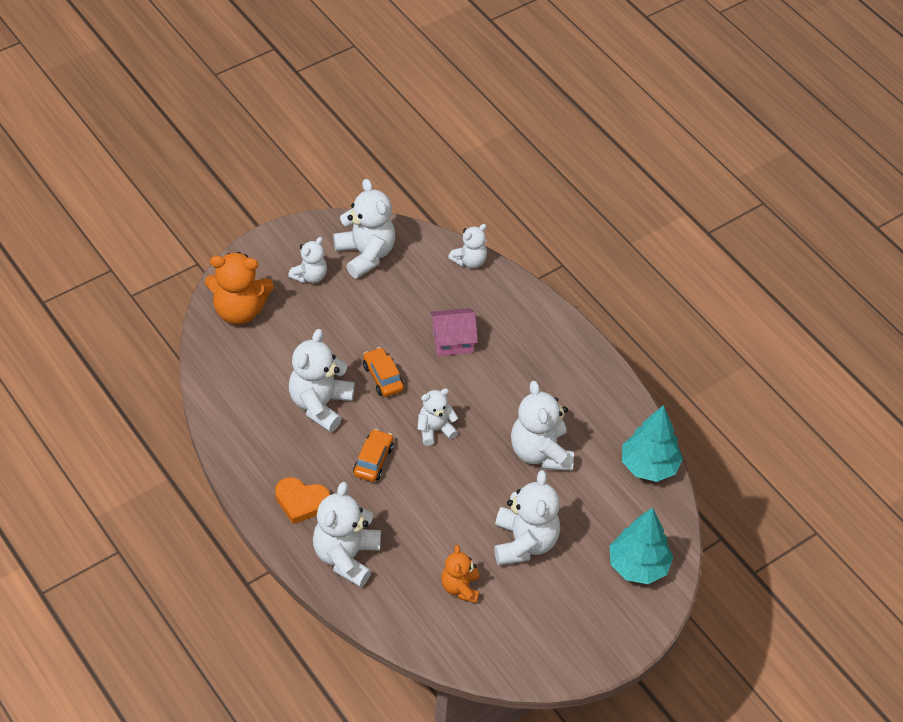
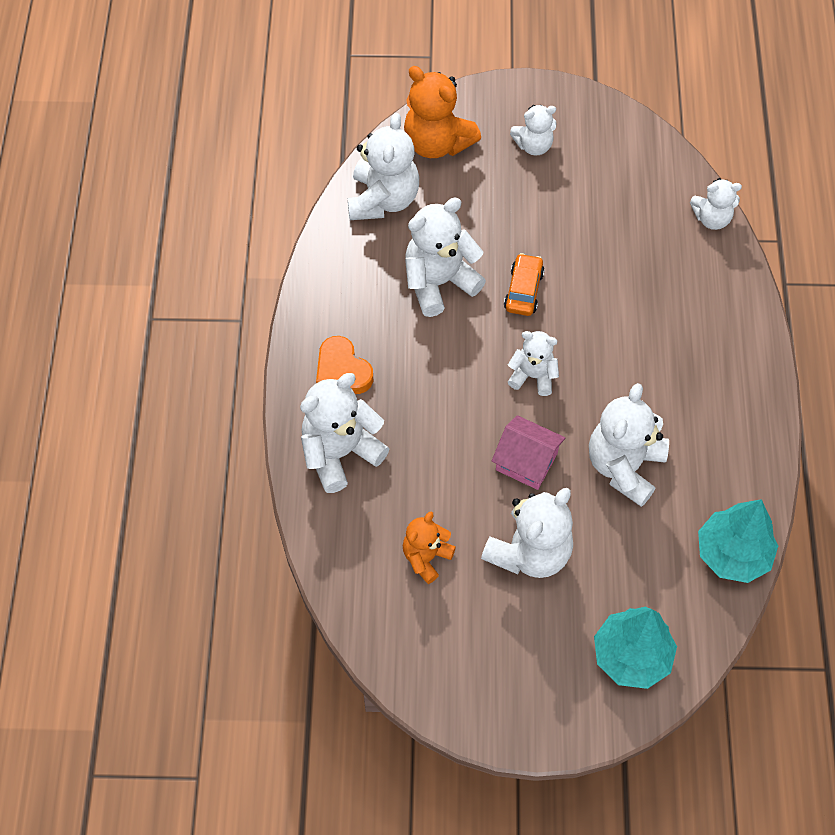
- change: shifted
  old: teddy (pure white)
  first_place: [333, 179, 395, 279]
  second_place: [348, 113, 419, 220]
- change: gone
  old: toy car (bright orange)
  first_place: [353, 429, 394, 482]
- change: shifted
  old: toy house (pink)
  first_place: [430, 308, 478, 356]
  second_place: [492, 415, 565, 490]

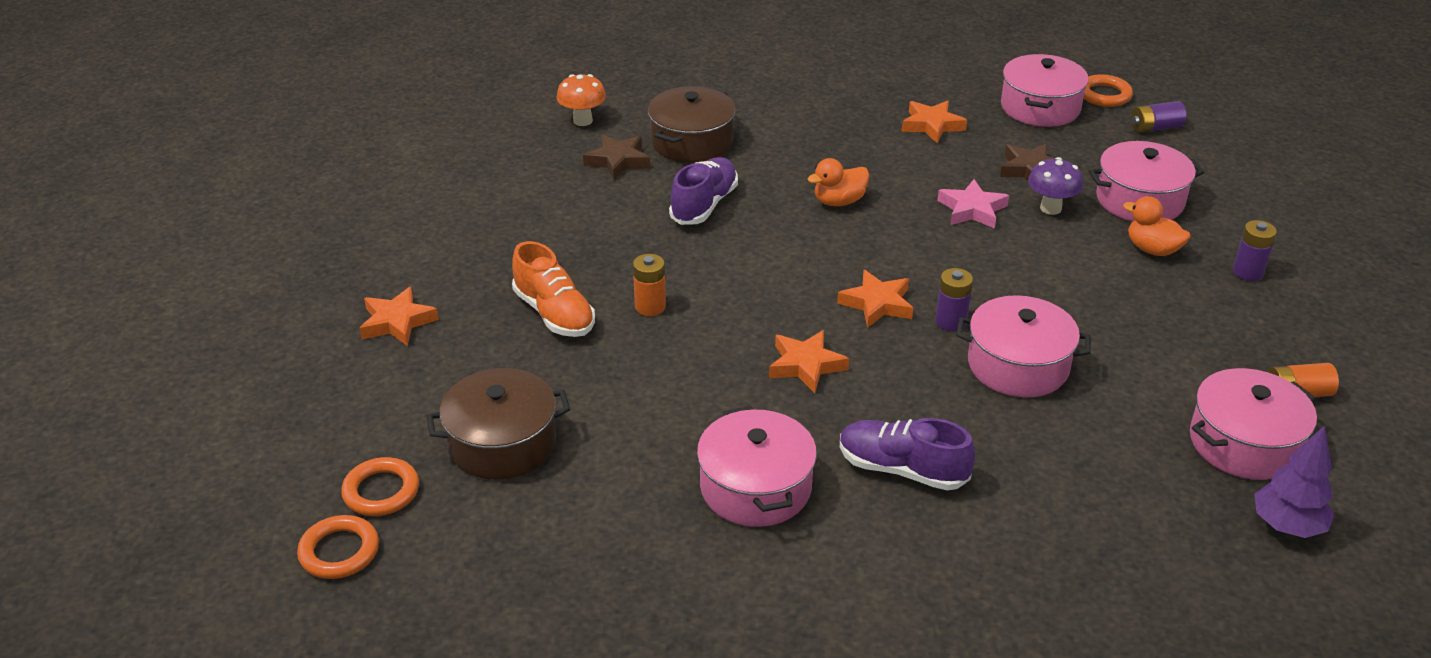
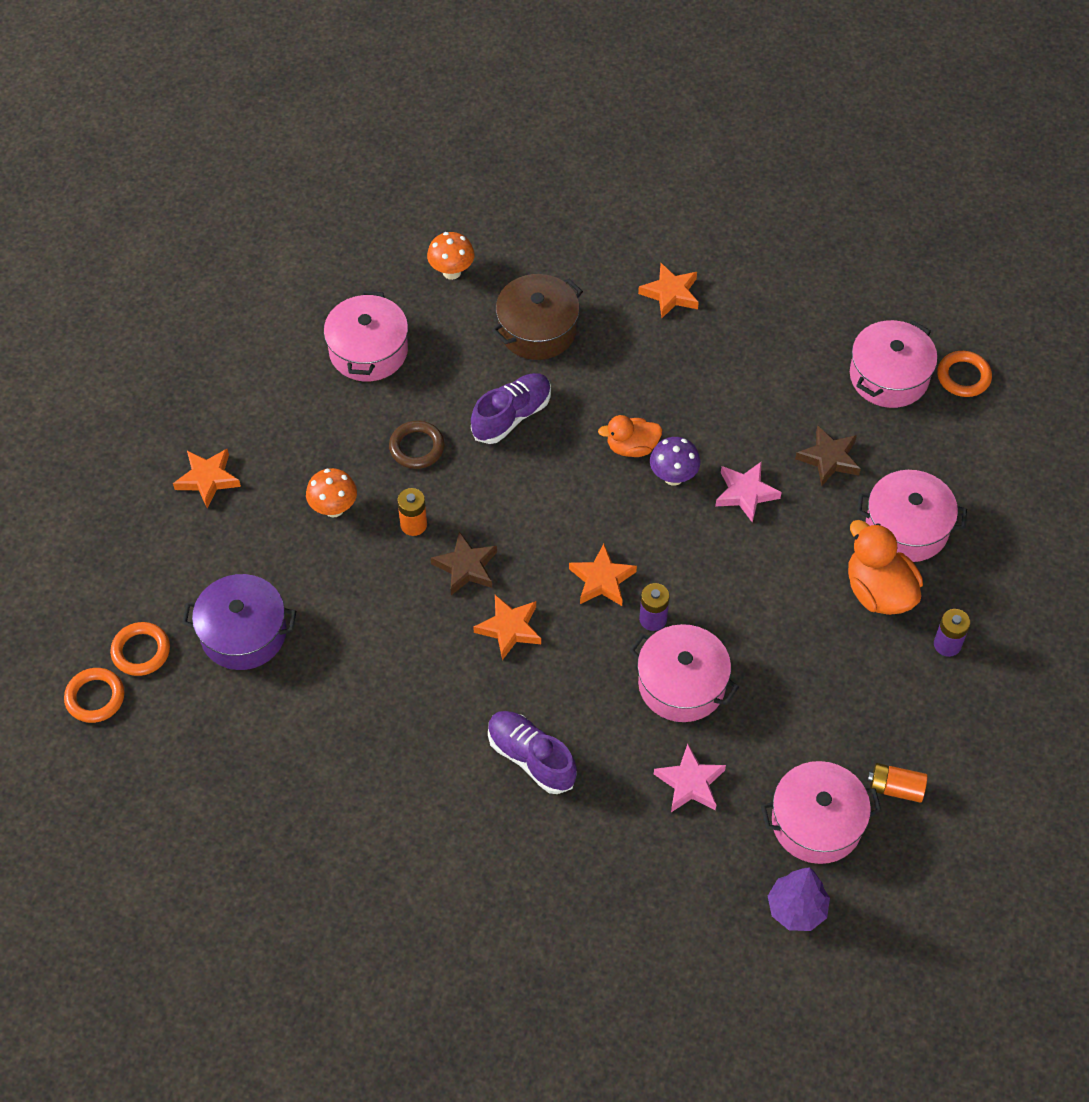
- change: repainted
  old: pot (russet)
  new: pot (purple)
  first_place: [427, 368, 570, 480]
  second_place: [182, 574, 296, 670]
- change: swapped
  old: sneaker (bright orange)
  new: mushroom (bright orange)
  first_place: [512, 241, 595, 337]
  second_place: [306, 468, 357, 517]
- change: shifted
  old: star shape (russet)
  first_place: [583, 134, 650, 180]
  second_place: [431, 532, 497, 595]
- change: shifted
  old: pot (pink)
  first_place: [697, 406, 817, 527]
  second_place: [324, 291, 408, 381]
- change: shifted
  old: star shape (bright orange)
  first_place: [902, 101, 967, 143]
  second_place: [638, 263, 699, 318]
- change: shifted
  old: mushroom (purple)
  first_place: [1028, 157, 1083, 215]
  second_place: [650, 437, 700, 486]
- change: scaled
  old: duck (bright orange)
  first_place: [1123, 196, 1191, 256]
  second_place: [848, 520, 923, 615]
  factor: 1.55
- change: gone
  old: AA battery (purple)
  first_place: [1131, 101, 1186, 133]
- change: new
  new: hoop (russet)
  second_place: [389, 421, 445, 469]
- change: new
  new: star shape (pink)
  second_place: [654, 744, 726, 812]

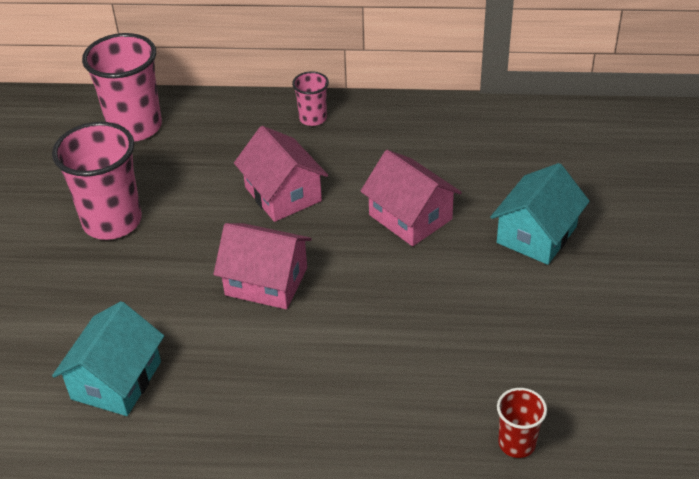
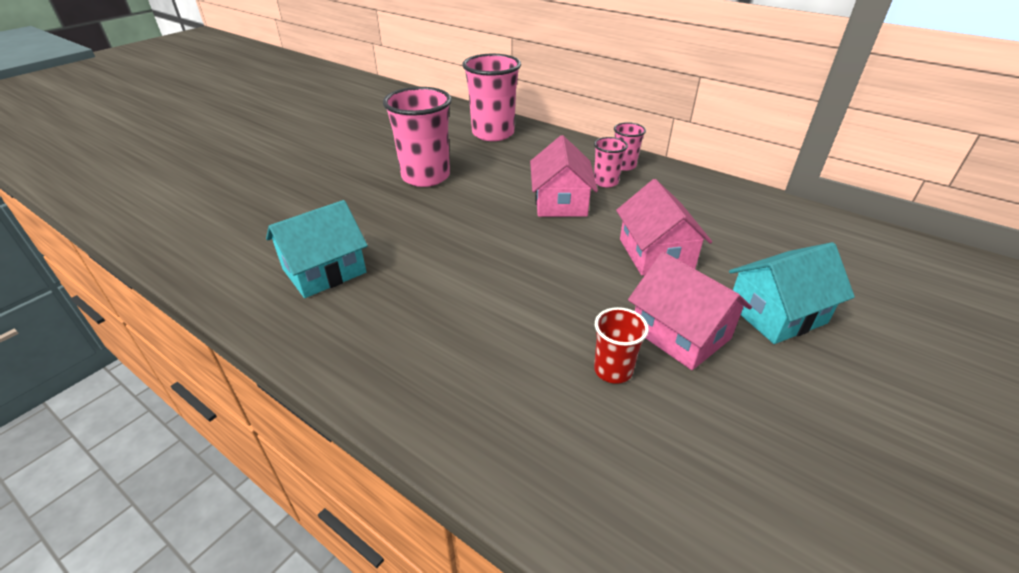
- change: shifted
  old: toy house (pink)
  first_place: [213, 223, 312, 309]
  second_place: [628, 252, 752, 370]
- change: shifted
  old: cup (red)
  first_place: [497, 388, 547, 458]
  second_place: [594, 307, 649, 384]
- change: new
  new: cup (pink)
  second_place: [594, 137, 628, 187]

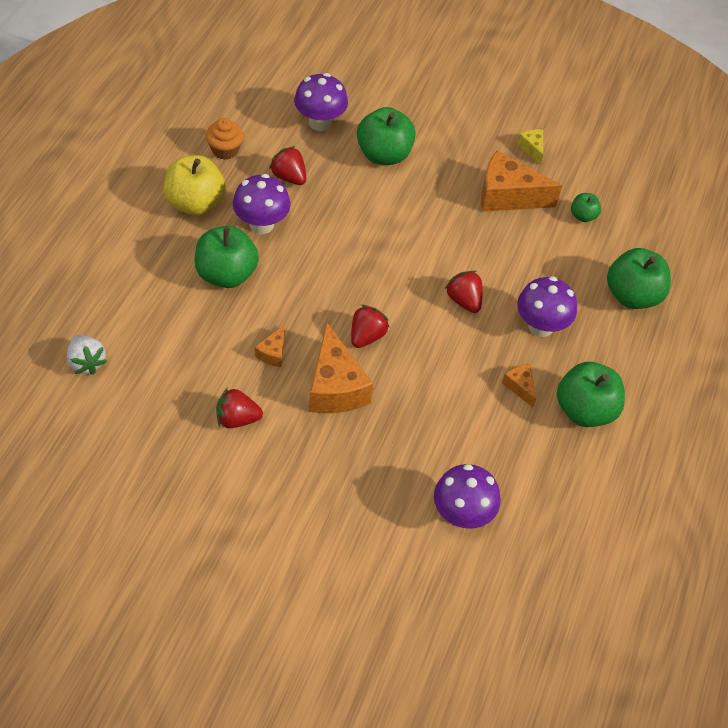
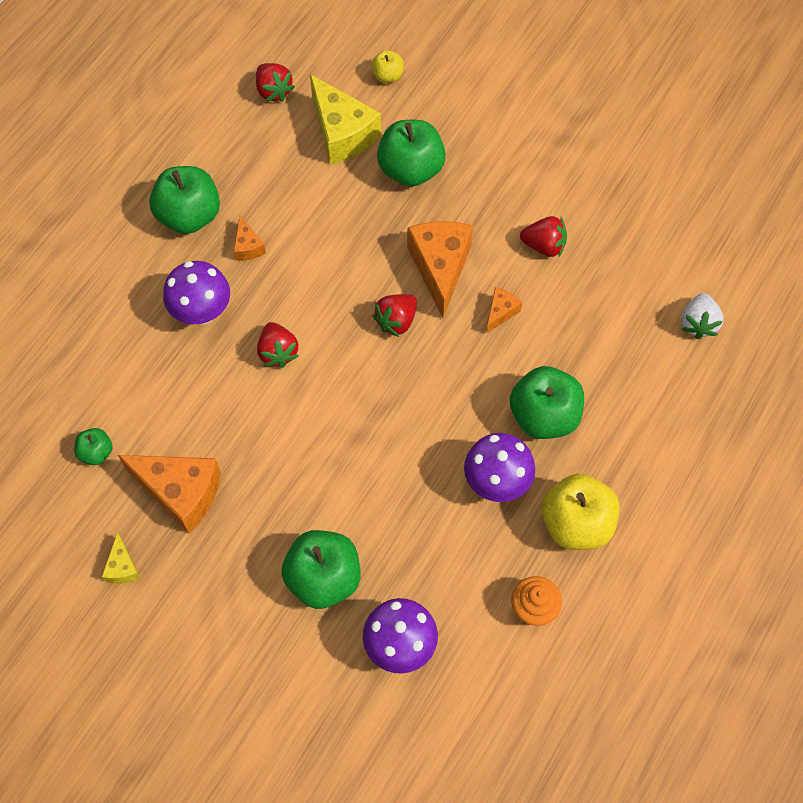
- change: rotated
  old: berry (pure white)
  first_place: [67, 335, 107, 375]
  second_place: [681, 293, 724, 339]
  degrees: -150
- change: shifted
  old: berry (red)
  first_place: [269, 146, 306, 185]
  second_place: [256, 63, 294, 102]
- change: swapped
  old: mushroom (purple)
  new: cheese (bright yellow)
  first_place: [434, 464, 501, 529]
  second_place: [310, 74, 381, 164]
- change: shifted
  old: apple fruit (green)
  first_place: [607, 248, 671, 309]
  second_place: [377, 120, 446, 187]
- change: new
  new: apple fruit (bright yellow)
  second_place: [371, 50, 404, 83]

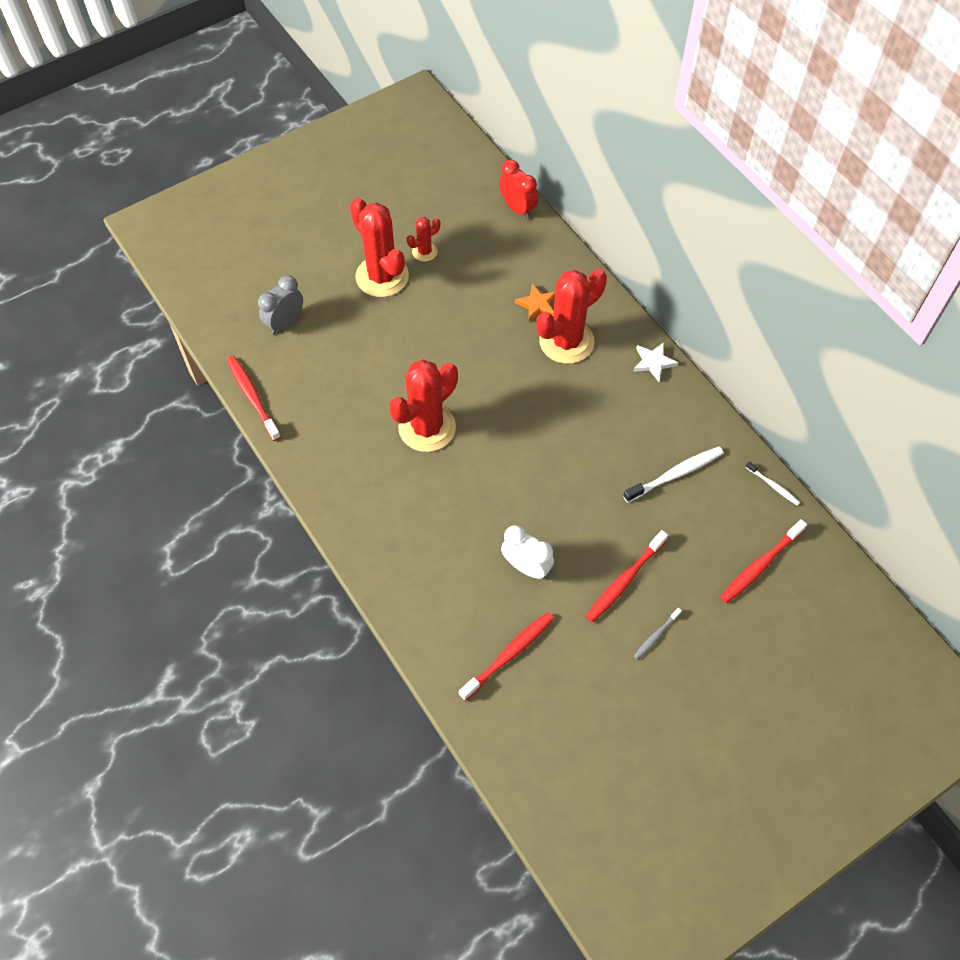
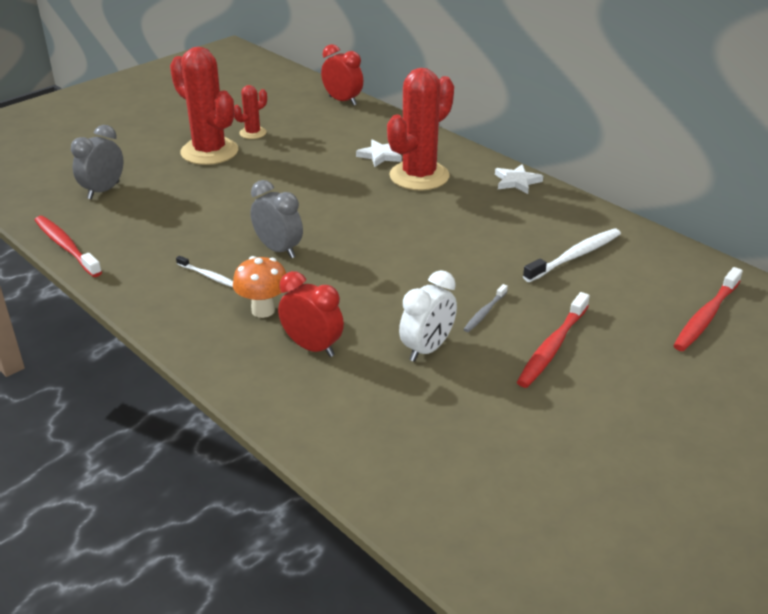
- change: swapped
  old: saguaro cactus (red)
  new: bedside clock (gray)
  first_place: [389, 359, 458, 452]
  second_place: [250, 180, 303, 258]
- change: gone
  old: tooth brush (red)
  first_place: [459, 612, 554, 701]
- change: rotated
  old: bedside clock (pure white)
  first_place: [501, 525, 554, 579]
  second_place: [399, 270, 457, 362]
  degrees: 105
- change: repainted
  old: star shape (bright orange)
  new: star shape (pure white)
  first_place: [515, 284, 555, 322]
  second_place: [356, 139, 402, 167]
- change: shifted
  old: tooth brush (gray)
  first_place: [634, 608, 682, 660]
  second_place: [463, 284, 508, 332]
- change: shifted
  old: tooth brush (pure white)
  first_place: [746, 461, 800, 506]
  second_place: [176, 256, 233, 287]
- change: new
  new: mushroom (bright orange)
  second_place: [233, 256, 286, 318]
- change: new
  new: bedside clock (red)
  second_place: [278, 271, 344, 357]

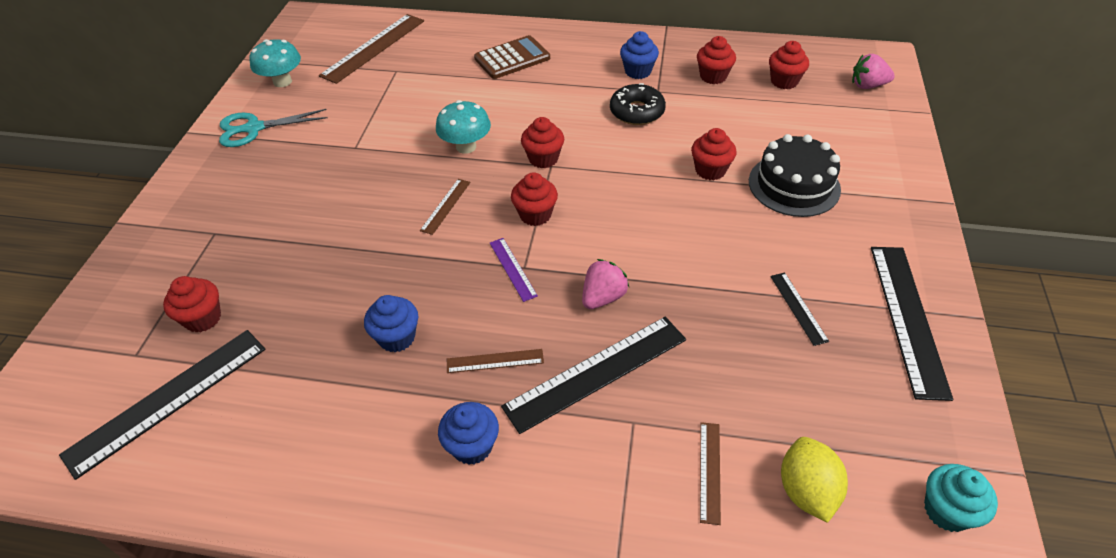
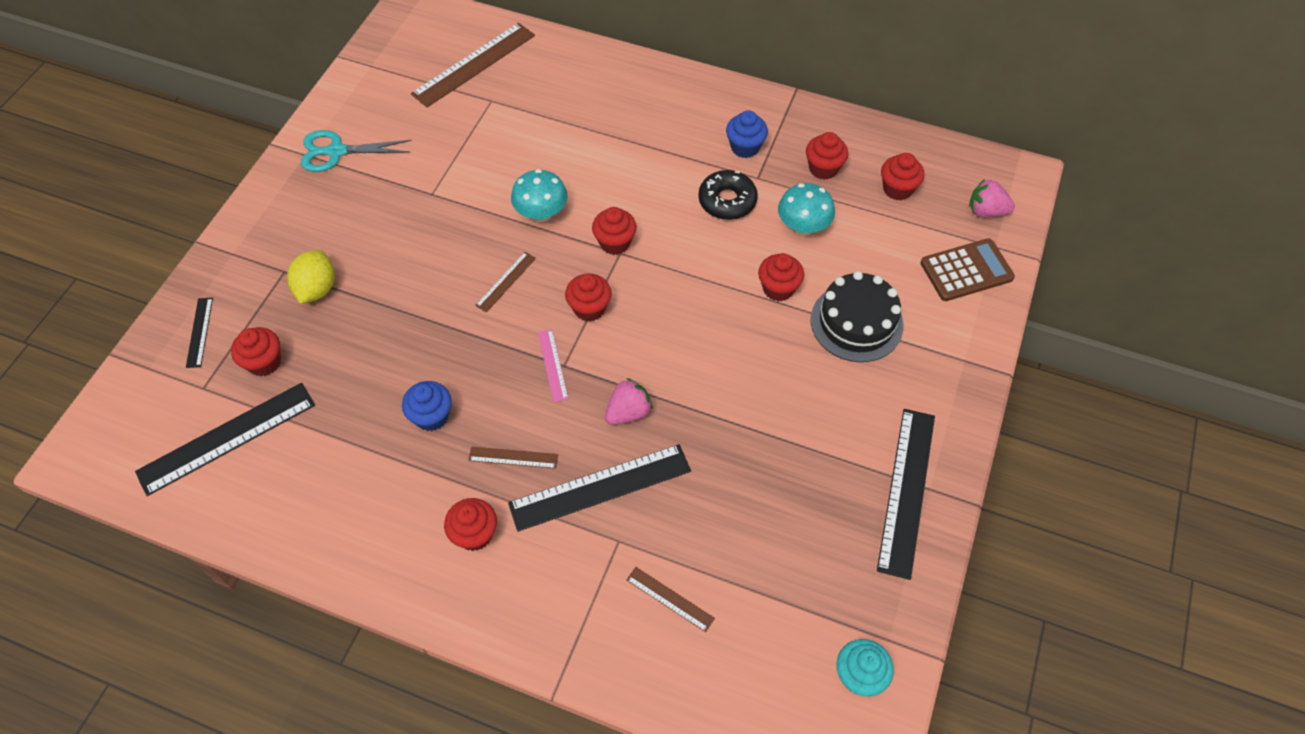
- change: shifted
  old: mushroom (turquoise)
  first_place: [249, 39, 301, 87]
  second_place: [778, 183, 835, 236]
- change: repainted
  old: cupcake (royal blue)
  new: cupcake (red)
  first_place: [438, 402, 499, 465]
  second_place: [444, 498, 497, 551]
- change: shifted
  old: calculator (russet)
  first_place: [474, 35, 550, 79]
  second_place: [920, 238, 1015, 301]
- change: repainted
  old: ruler (purple)
  new: ruler (pink)
  first_place: [490, 238, 538, 302]
  second_place: [538, 329, 568, 402]
- change: rotated
  old: ruler (russet)
  first_place: [700, 422, 721, 525]
  second_place: [627, 567, 715, 632]
  degrees: -75
- change: shifted
  old: ruler (jet-black)
  first_place: [770, 273, 829, 346]
  second_place: [186, 298, 213, 368]
- change: shifted
  old: toy lemon (bright yellow)
  first_place: [781, 437, 848, 523]
  second_place: [287, 250, 335, 304]

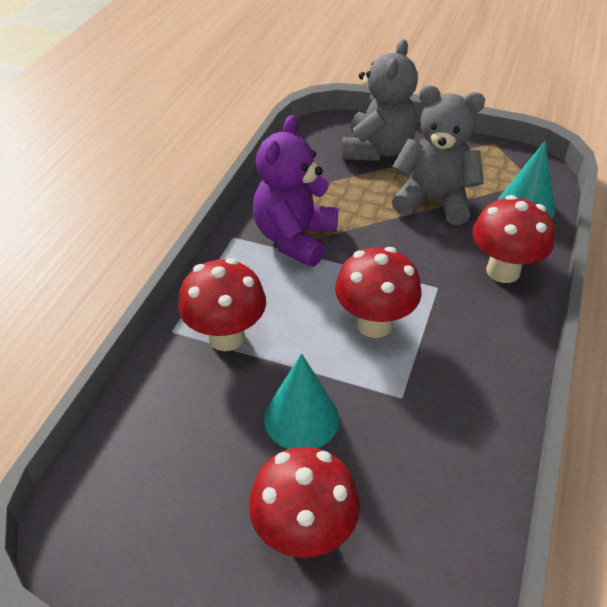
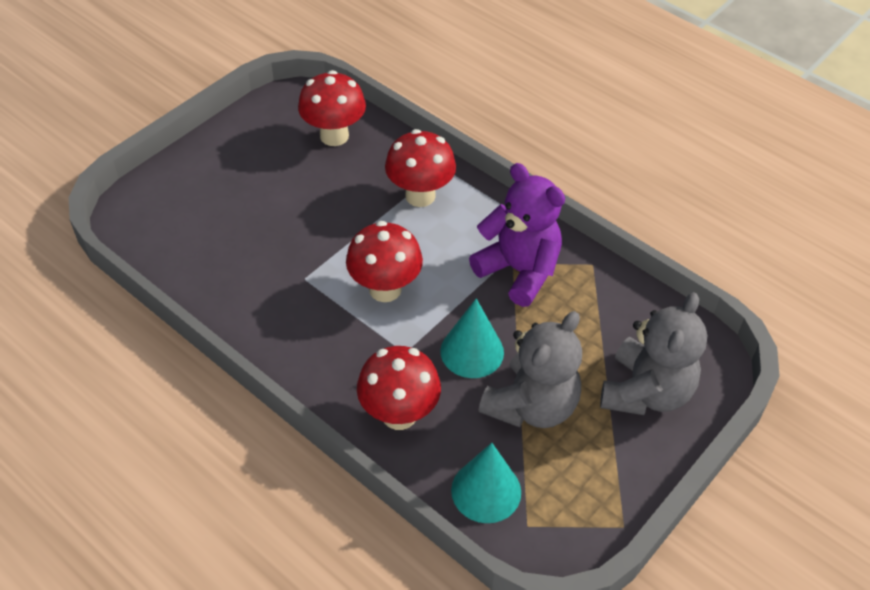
- change: shifted
  old: mushroom (red)
  first_place: [249, 447, 360, 558]
  second_place: [298, 70, 366, 146]
- change: shifted
  old: cone (turquoise)
  first_place: [264, 353, 339, 449]
  second_place: [440, 298, 504, 378]
- change: rotated
  old: teddy (gray)
  first_place: [342, 39, 418, 161]
  second_place: [600, 292, 707, 415]
  degrees: -105

